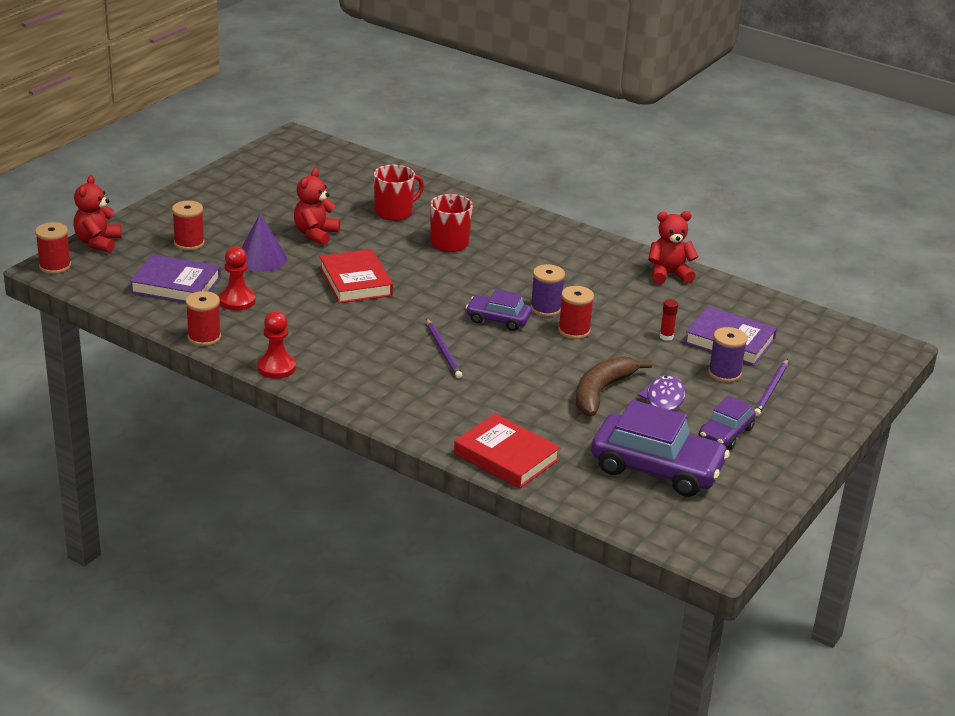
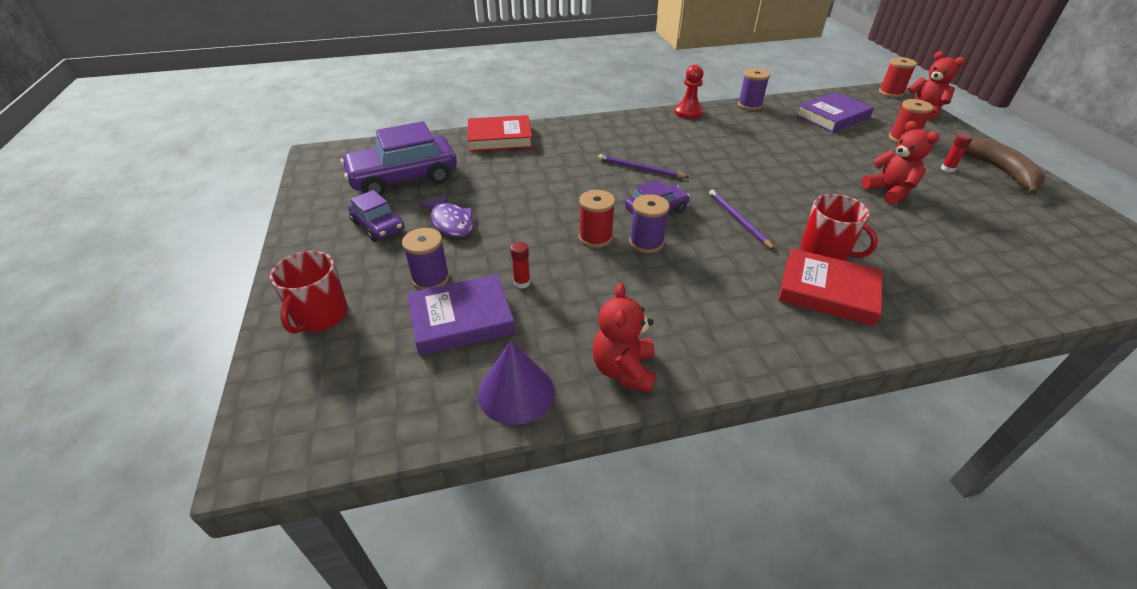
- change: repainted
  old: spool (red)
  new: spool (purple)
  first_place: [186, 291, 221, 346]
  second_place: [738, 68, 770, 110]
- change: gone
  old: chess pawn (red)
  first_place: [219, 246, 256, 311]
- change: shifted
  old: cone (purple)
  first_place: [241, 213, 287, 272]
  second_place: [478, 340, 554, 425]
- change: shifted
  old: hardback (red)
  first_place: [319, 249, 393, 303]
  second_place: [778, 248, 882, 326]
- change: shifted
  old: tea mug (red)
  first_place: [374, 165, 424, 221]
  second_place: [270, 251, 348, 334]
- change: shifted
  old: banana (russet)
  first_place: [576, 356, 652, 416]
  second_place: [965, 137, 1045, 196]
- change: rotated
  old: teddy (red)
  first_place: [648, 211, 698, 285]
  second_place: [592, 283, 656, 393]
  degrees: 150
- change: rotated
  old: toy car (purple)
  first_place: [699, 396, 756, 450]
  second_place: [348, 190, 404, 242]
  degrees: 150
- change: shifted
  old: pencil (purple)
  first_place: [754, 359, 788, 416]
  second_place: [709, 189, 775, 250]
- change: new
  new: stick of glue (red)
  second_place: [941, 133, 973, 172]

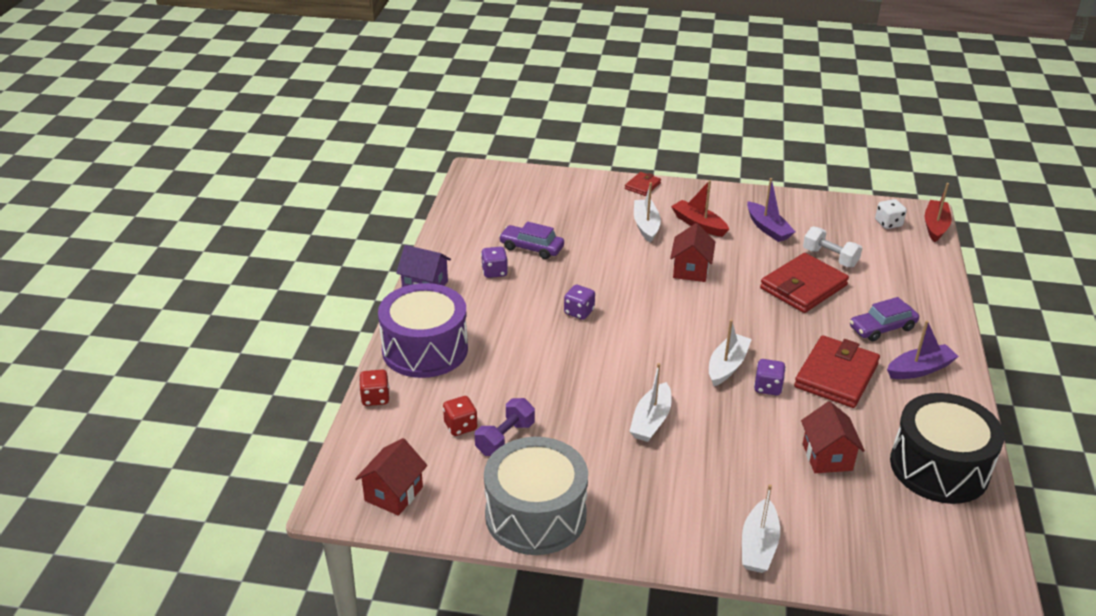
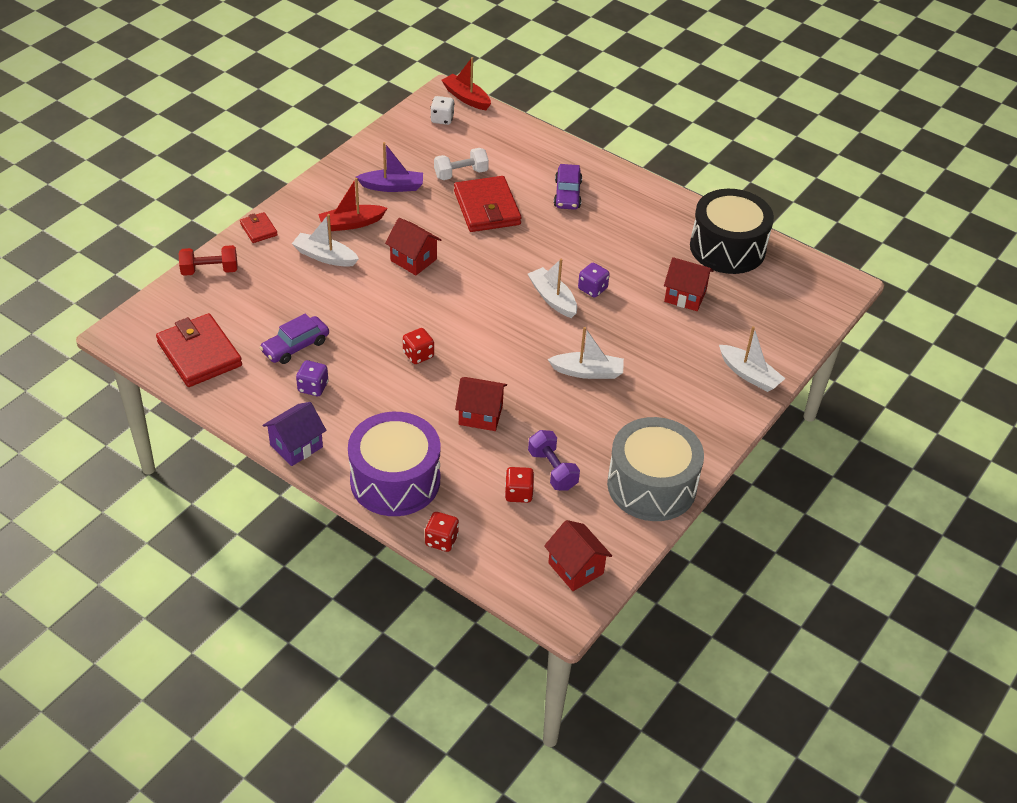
- change: repainted
  old: die (purple)
  new: die (red)
  first_place: [564, 285, 595, 320]
  second_place: [403, 328, 434, 364]
- change: rotated
  old: sailboat (pure white)
  first_place: [629, 363, 672, 442]
  second_place: [547, 327, 624, 379]
  degrees: -45
- change: shifted
  old: card wallet (red)
  first_place: [794, 335, 880, 408]
  second_place: [156, 313, 242, 387]
- change: gone
  old: sailboat (purple)
  first_place: [887, 320, 959, 379]
- change: new
  new: dumbbell (red)
  second_place: [178, 245, 238, 276]
- change: new
  new: toy house (red)
  second_place: [455, 377, 507, 431]

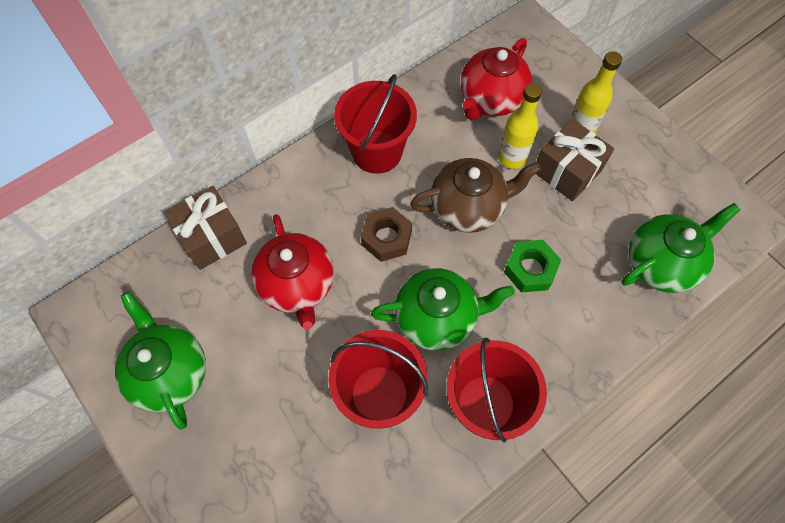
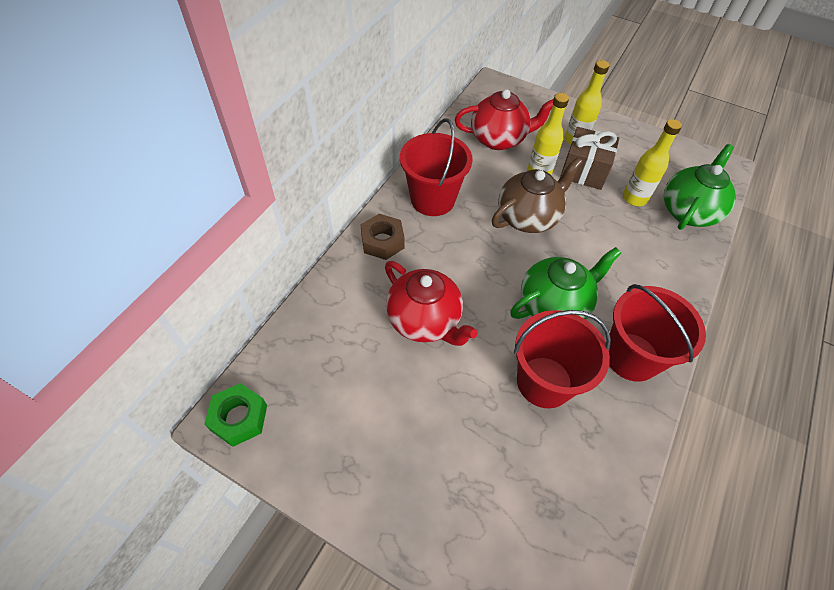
- change: gone
  old: china teapot (green)
  first_place: [115, 292, 206, 430]
- change: gone
  old: present (russet)
  first_place: [164, 186, 247, 270]
- change: shifted
  old: hexagon nut (russet)
  first_place: [361, 207, 412, 262]
  second_place: [360, 214, 405, 260]
- change: rotated
  old: china teapot (red)
  first_place: [461, 38, 532, 120]
  second_place: [455, 89, 553, 150]
  degrees: -105
- change: shifted
  old: hexagon nut (green)
  first_place: [504, 240, 561, 293]
  second_place: [204, 383, 267, 447]
- change: new
  new: flask (bright yellow)
  second_place: [623, 119, 682, 206]

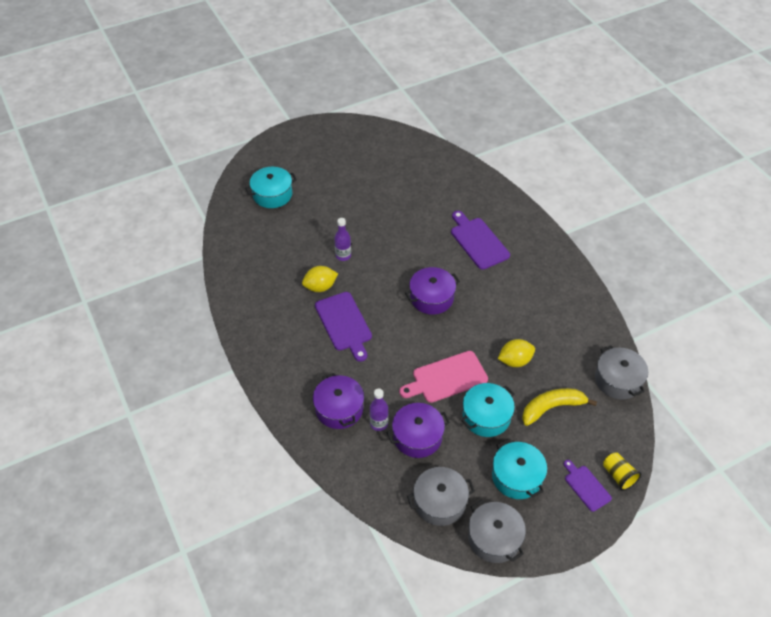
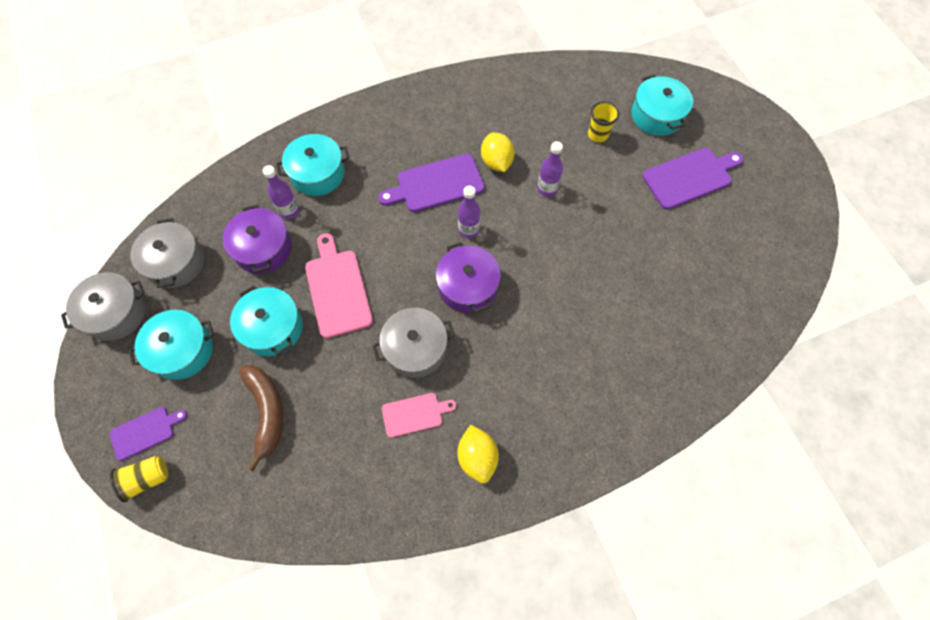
- change: repainted
  old: pot (purple)
  new: pot (turquoise)
  first_place: [313, 373, 364, 429]
  second_place: [276, 134, 349, 196]
- change: shifted
  old: chopping board (purple)
  first_place: [451, 211, 510, 270]
  second_place: [642, 148, 743, 210]
- change: shifted
  old: toy lemon (bright yellow)
  first_place: [498, 339, 535, 367]
  second_place: [457, 425, 499, 484]
- change: repainted
  old: banana (bright yellow)
  new: banana (russet)
  first_place: [522, 388, 597, 426]
  second_place: [239, 365, 283, 471]
- change: shifted
  old: pot (gray)
  first_place: [595, 345, 648, 399]
  second_place: [372, 308, 455, 378]
- change: new
  new: chopping board (pink)
  second_place: [382, 393, 456, 438]
- change: new
  new: flask (purple)
  second_place: [458, 186, 480, 238]
- change: new
  new: cup (bright yellow)
  second_place: [588, 101, 619, 142]

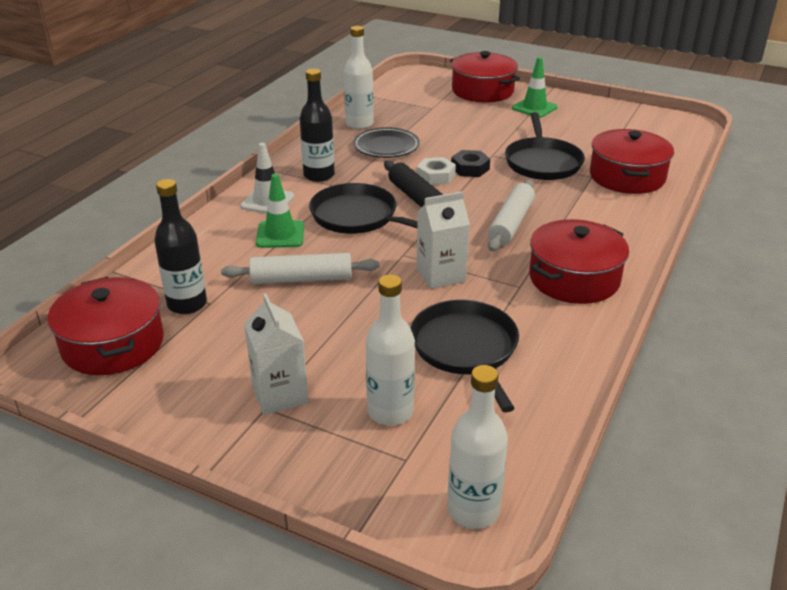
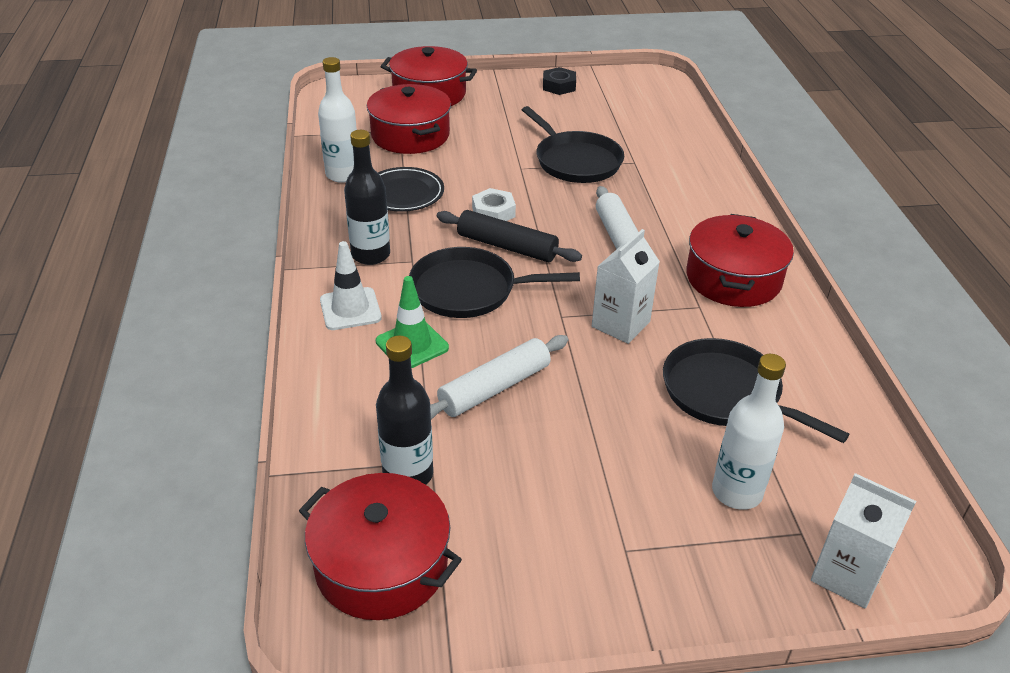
- change: shifted
  old: milk carton (pure white)
  first_place: [244, 293, 308, 415]
  second_place: [811, 473, 916, 608]
- change: gone
  old: flask (pure white)
  first_place: [448, 365, 508, 529]
- change: shifted
  old: hexagon nut (jet-black)
  first_place: [451, 150, 490, 177]
  second_place: [543, 67, 576, 95]
- change: gone
  old: safety cone (green)
  first_place: [512, 57, 558, 118]
- change: shifted
  old: pot (red)
  first_place: [590, 129, 674, 194]
  second_place: [367, 84, 451, 154]

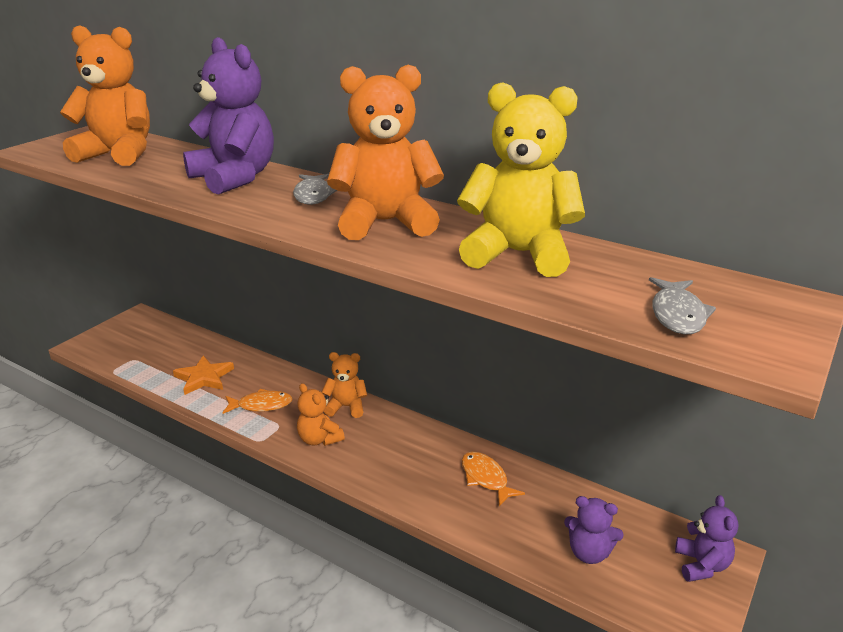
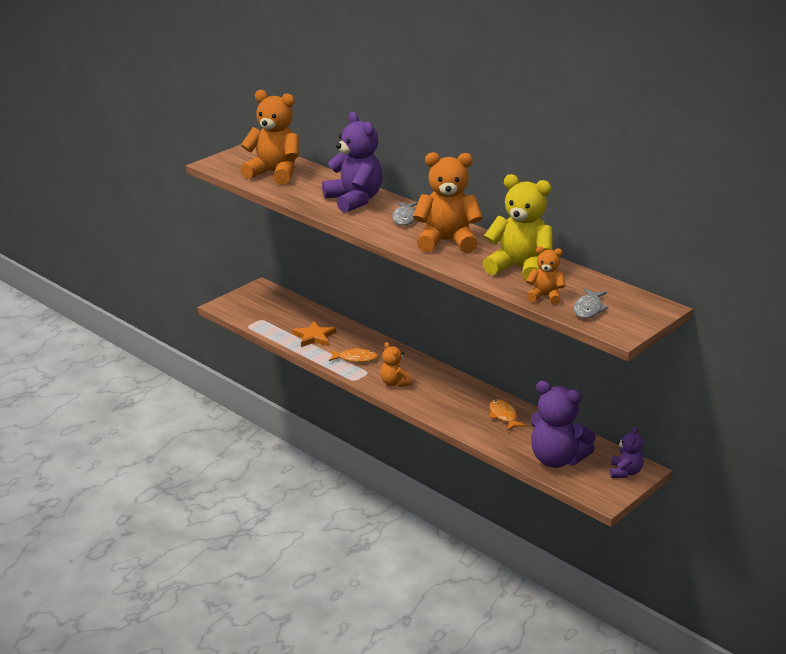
- change: shifted
  old: teddy (bright orange)
  first_place: [321, 352, 367, 418]
  second_place: [526, 246, 565, 305]
- change: scaled
  old: teddy (purple)
  first_place: [564, 496, 624, 564]
  second_place: [531, 381, 596, 468]
  factor: 1.88

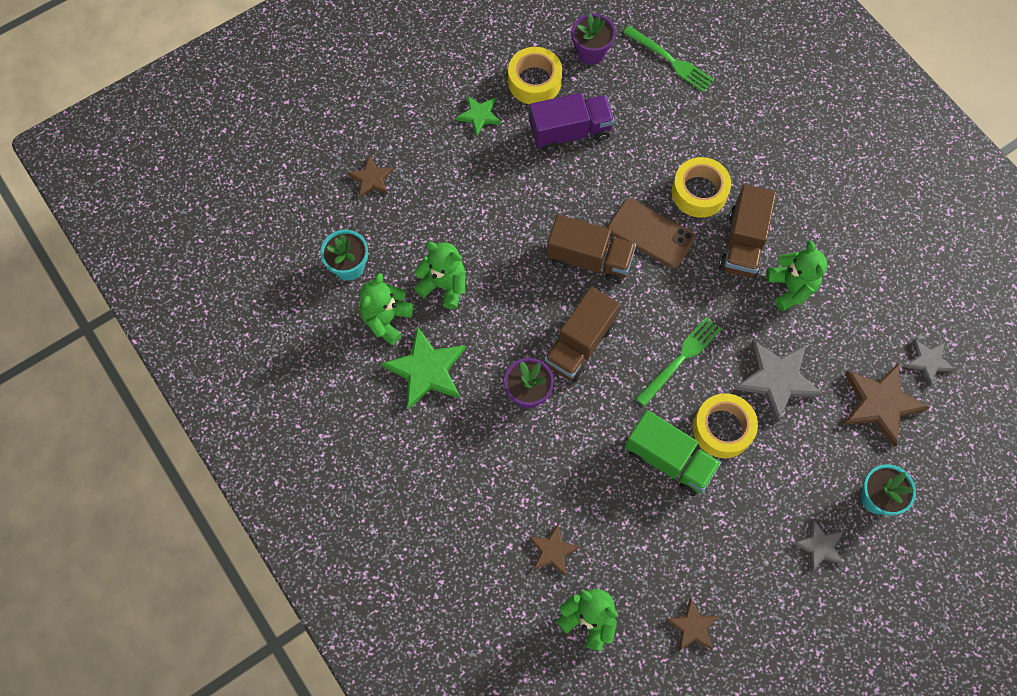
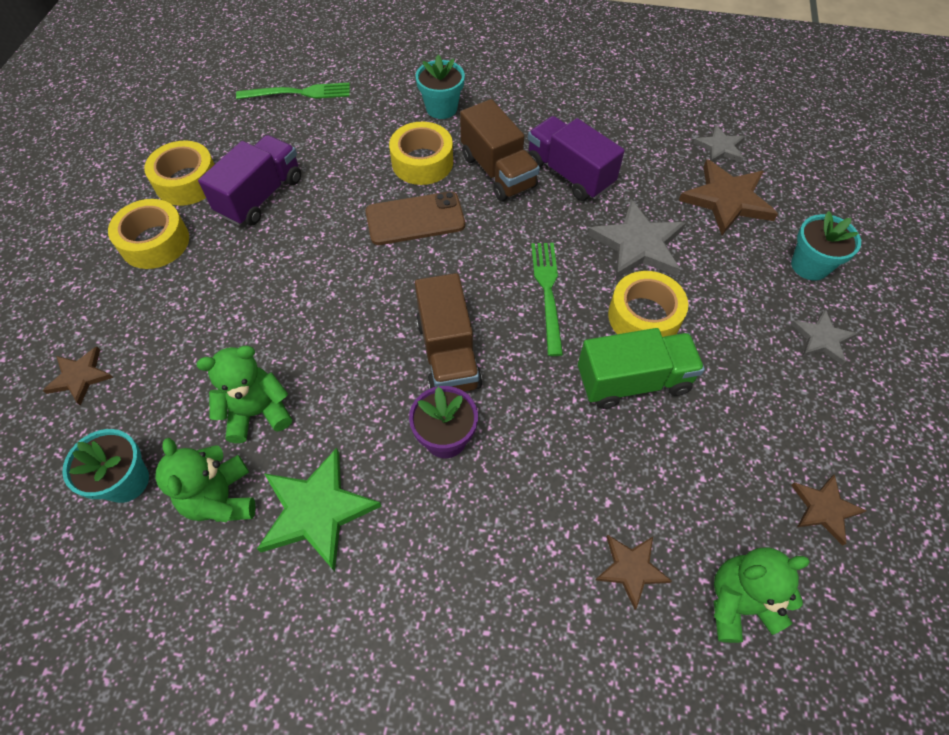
- change: swapped
  old: star shape (green)
  new: tape (bright yellow)
  first_place: [456, 95, 501, 136]
  second_place: [108, 199, 189, 269]
- change: gone
  old: truck (russet)
  first_place: [546, 215, 636, 284]
- change: gone
  old: potted plant (purple)
  first_place: [572, 13, 616, 65]
- change: swapped
  old: teddy (green)
  new: truck (purple)
  first_place: [766, 240, 827, 311]
  second_place: [528, 116, 625, 201]
- change: new
  new: potted plant (turquoise)
  second_place: [415, 55, 465, 119]

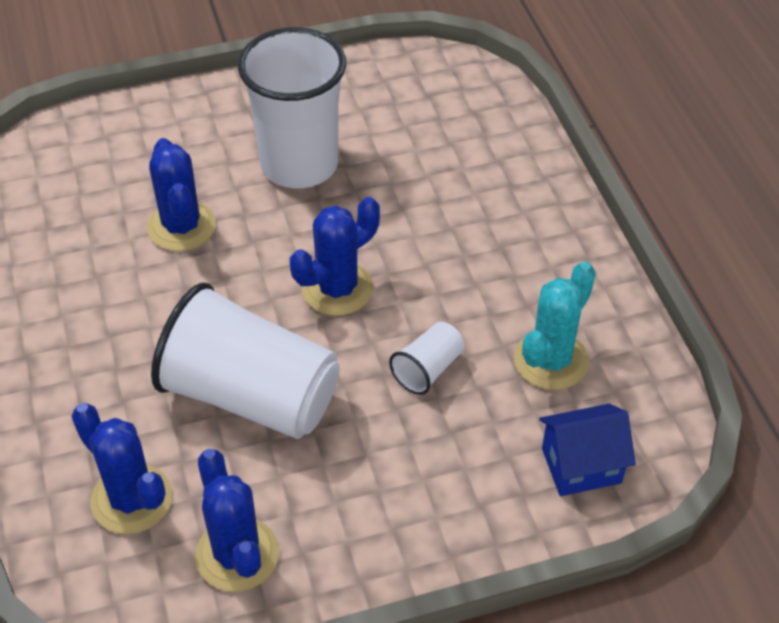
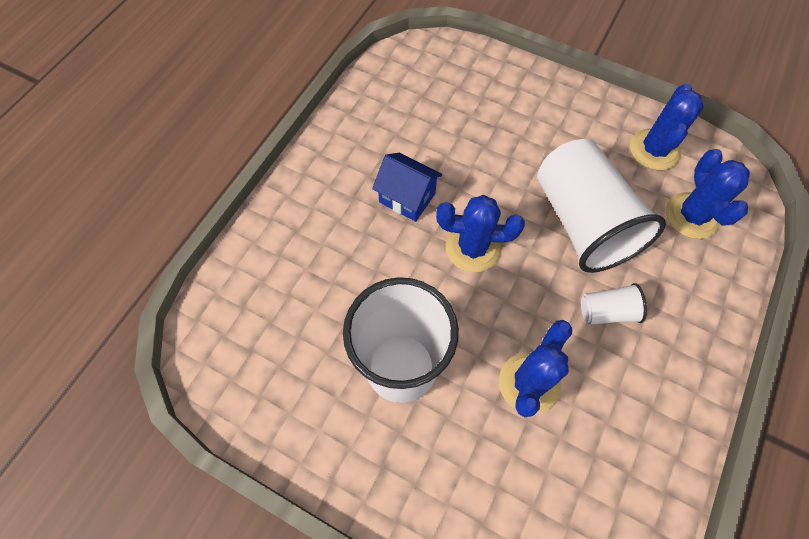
- change: shifted
  old: cup (pure white)
  first_place: [389, 322, 464, 395]
  second_place: [581, 283, 647, 325]
- change: gone
  old: saguaro cactus (turquoise)
  first_place: [514, 262, 596, 390]
- change: shifted
  old: toy house (royal blue)
  first_place: [539, 404, 636, 496]
  second_place: [372, 153, 442, 222]

